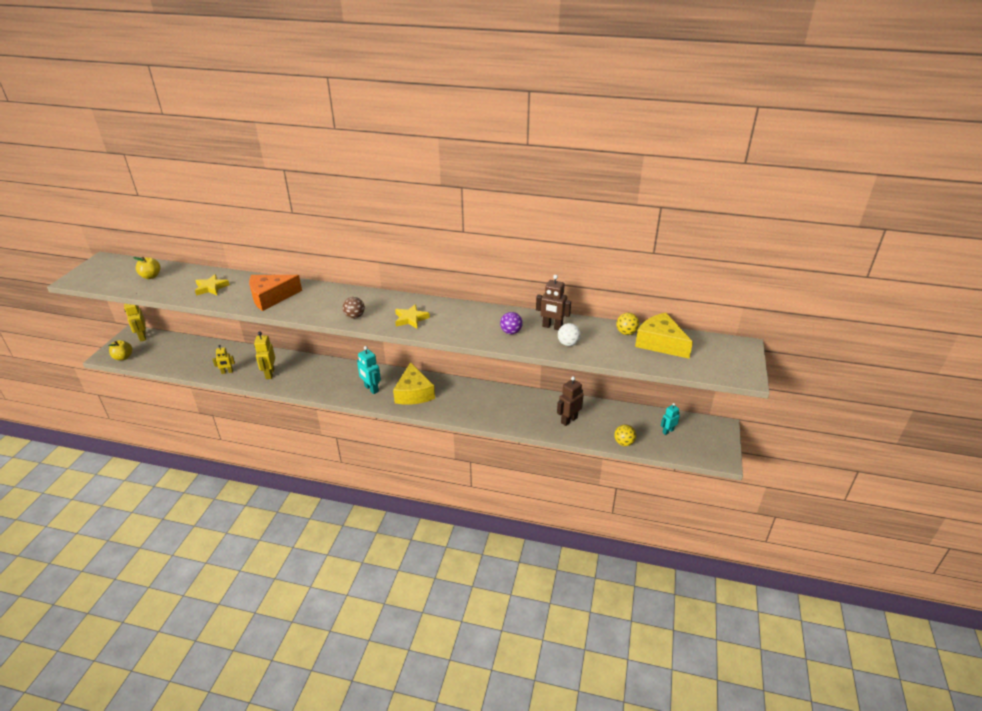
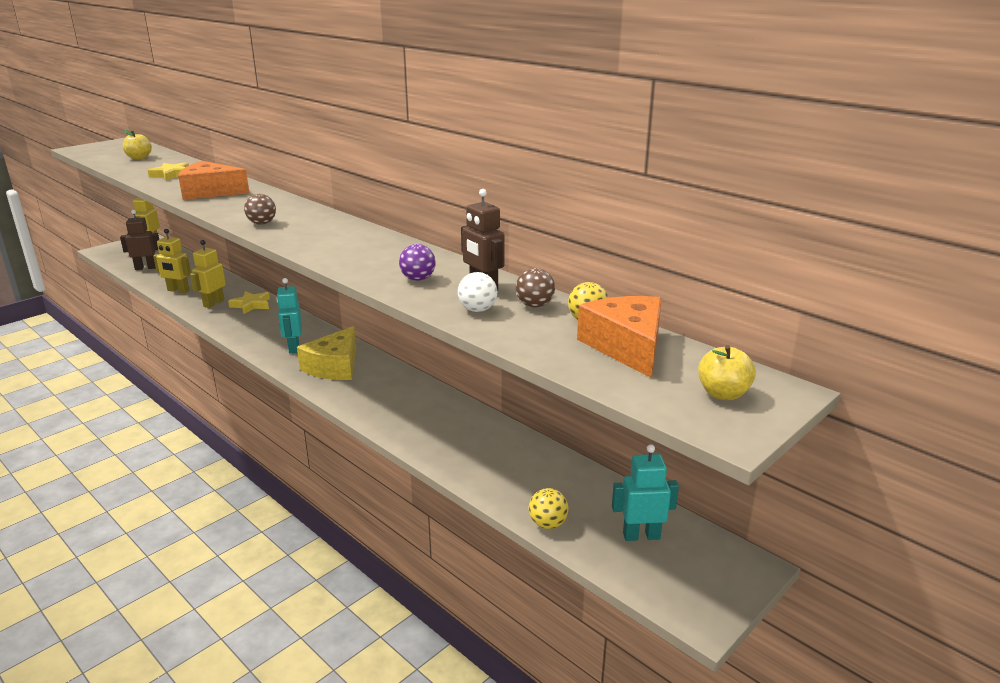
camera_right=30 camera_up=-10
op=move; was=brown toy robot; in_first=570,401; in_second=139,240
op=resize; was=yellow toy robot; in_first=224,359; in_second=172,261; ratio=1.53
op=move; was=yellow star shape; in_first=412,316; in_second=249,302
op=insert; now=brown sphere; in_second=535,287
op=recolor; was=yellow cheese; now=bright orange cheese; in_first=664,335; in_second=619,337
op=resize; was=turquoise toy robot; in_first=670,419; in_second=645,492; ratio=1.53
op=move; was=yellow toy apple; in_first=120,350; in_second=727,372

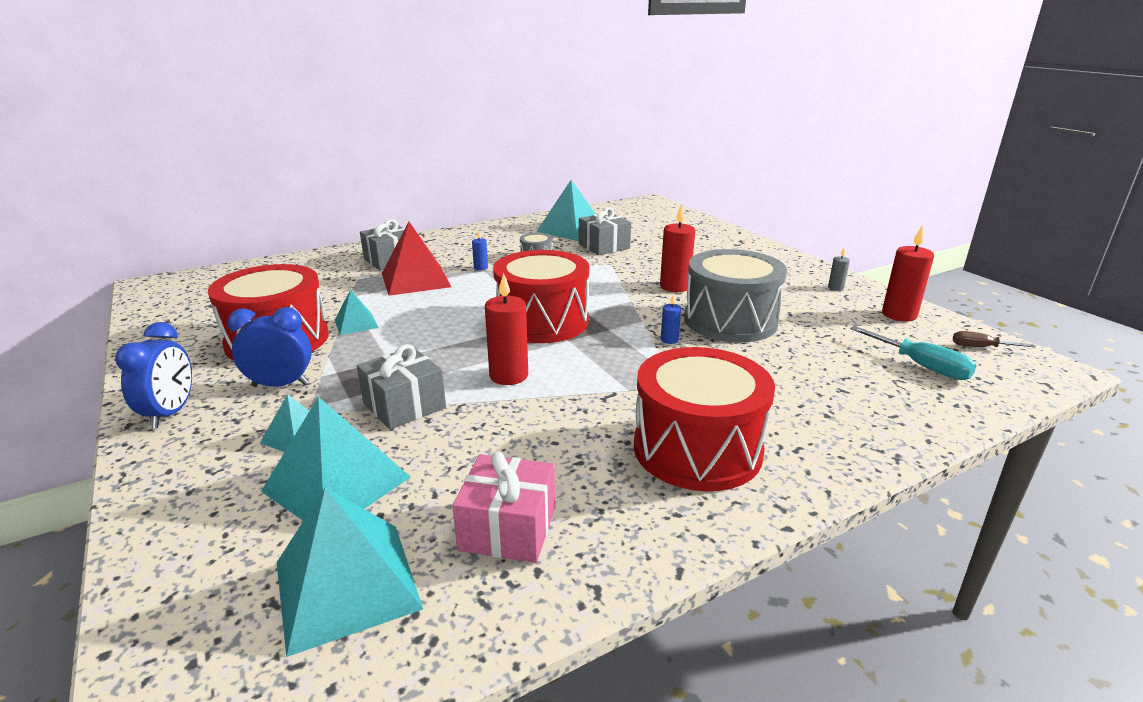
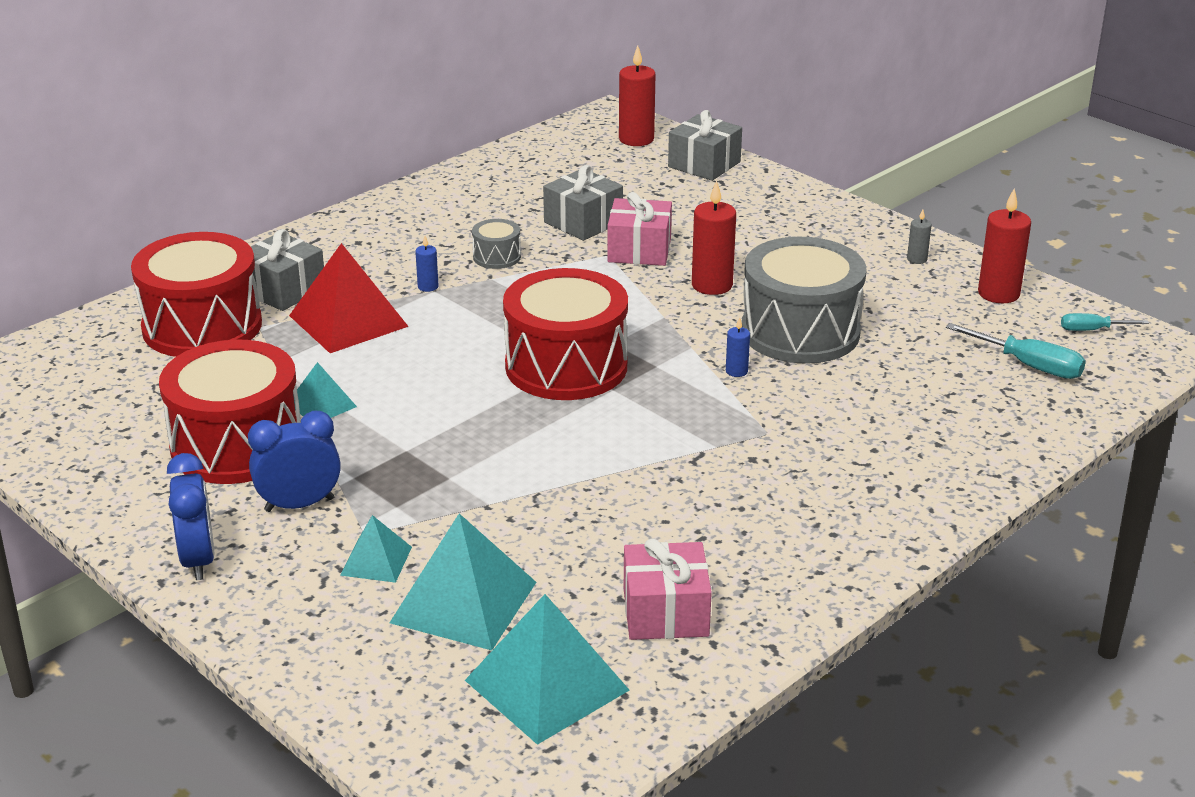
camera_right=-15 camera_up=5
op=move; was=crimson snare drum; in_first=704,419; in_second=196,294
op=insert; now=rosy present; in_second=639,229
op=move; was=crimson candle; in_first=506,329; in_second=637,95
op=move; was=ash-grey present; in_first=401,387; in_second=705,145
op=recolor; was=brown screwdriver; now=turquoise screwdriver; in_first=994,339; in_second=1105,322
op=delete; was=turquoise pyramid shape; in_first=565,210

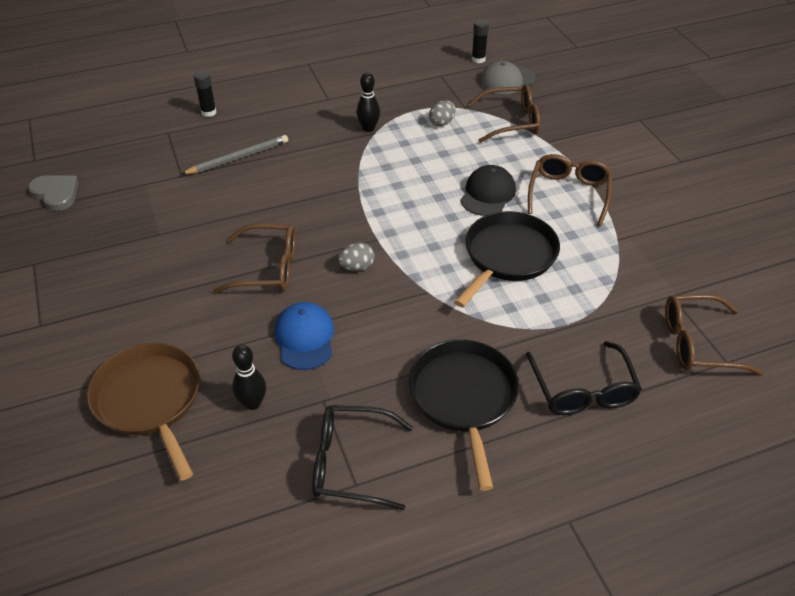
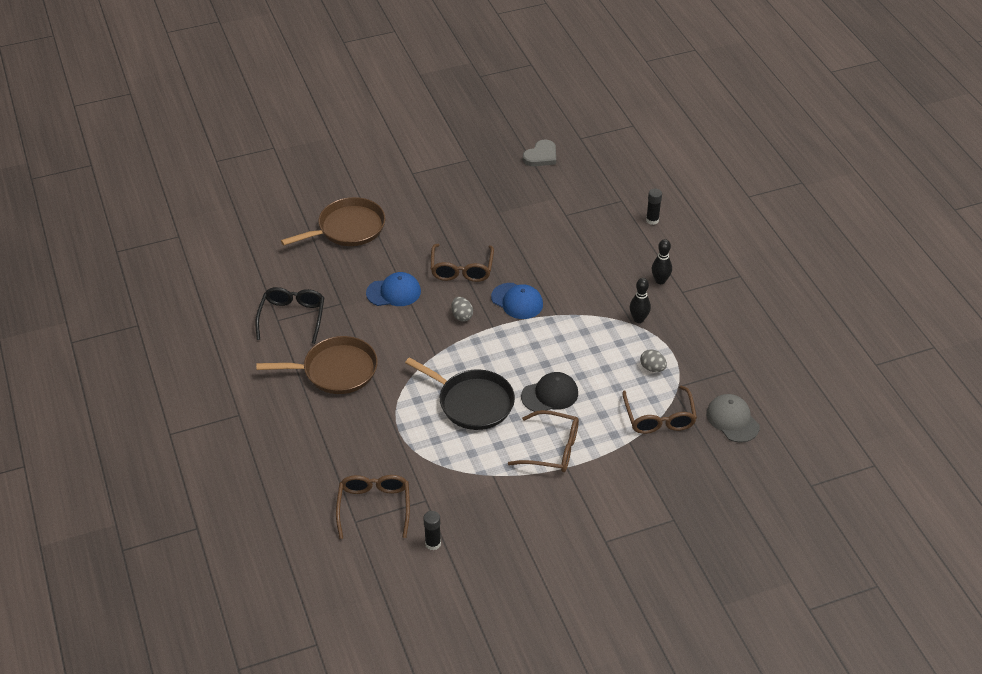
camera_right=90 camera_up=0
op=recolor; was=black skillet; now=brown skillet; in_first=464,415; in_second=317,365
op=move; was=black glue; in_first=480,41; in_second=432,531
op=insert; now=royal blue baseball cap; in_second=517,301
op=rotate; was=black baseball cap; in_first=488,190; in_second=549,392; clockwise=-45
op=move; was=black bowling pin; in_first=249,377; in_second=662,261
op=delete; was=ash-grey lead pencil; in_first=234,155
op=delete; was=black glasses; in_first=584,378

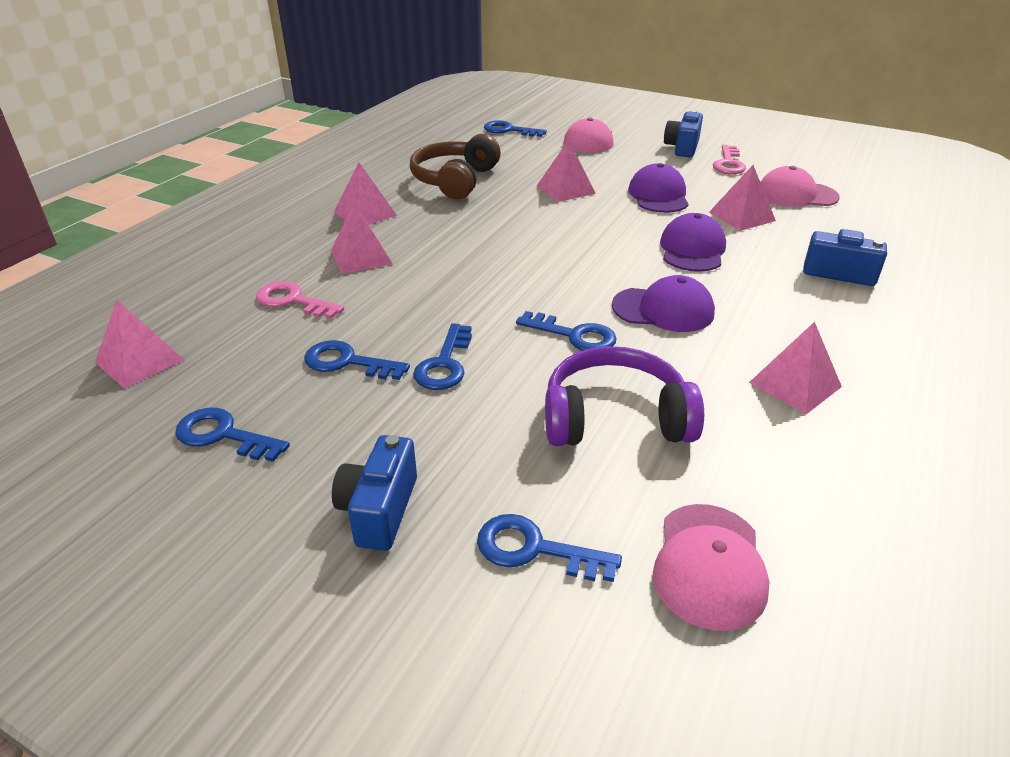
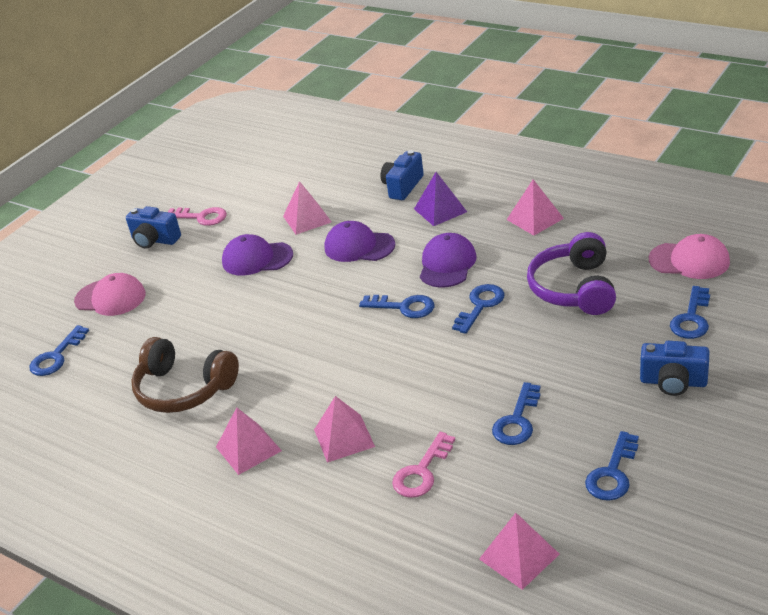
camera_right=-80 camera_up=0
op=move; was=royal blue door key; in_first=442,356; in_second=396,306
op=insert; now=violet pyramid shape; in_second=440,199
op=delete; was=rosy pyramid shape; in_first=566,171
op=delete; was=rosy baseball cap; in_first=800,186

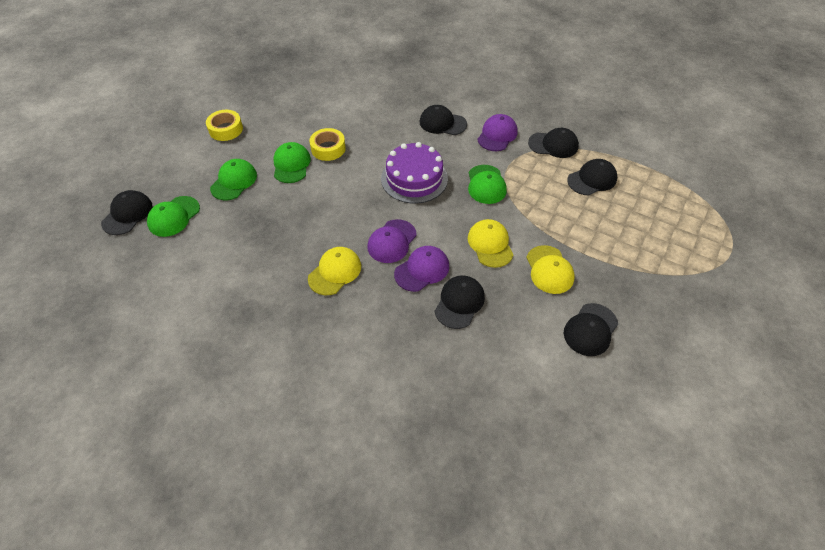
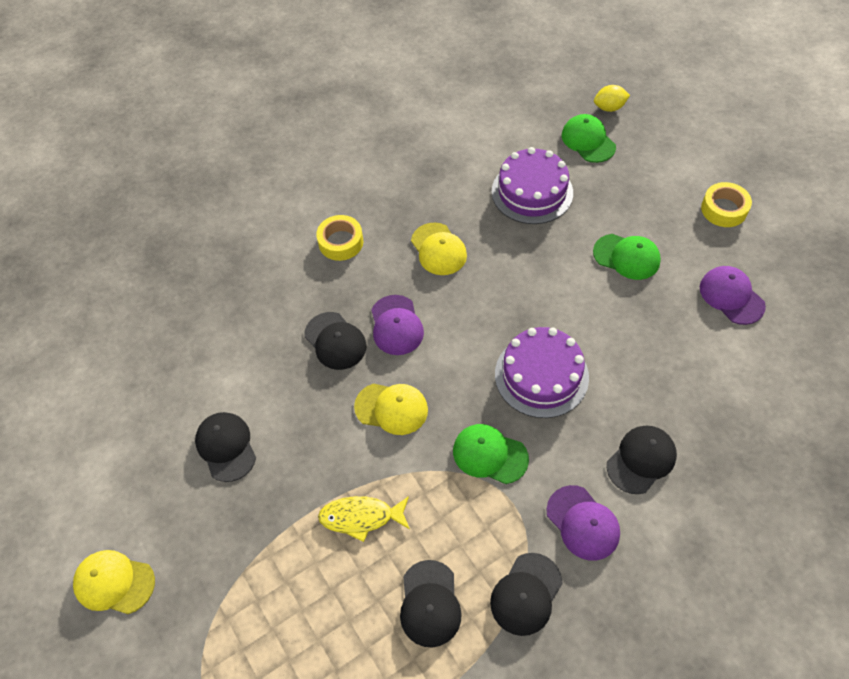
camera_right=120 camera_up=5
op=move; was=yellow baseball cap; in_first=550,269; in_second=114,582
op=move; was=yellow sticky tape; in_first=327,144; in_second=340,238
op=insert; now=yellow fish; in_second=364,519
op=insert; now=violet cake; in_second=532,185
op=replace; was=black baseball cap; now=yellow toy lemon; in_first=126,212; in_second=612,98
op=move; was=violet baseball cap; in_first=392,241; in_second=733,295
op=delete; was=green baseball cap; in_first=233,179

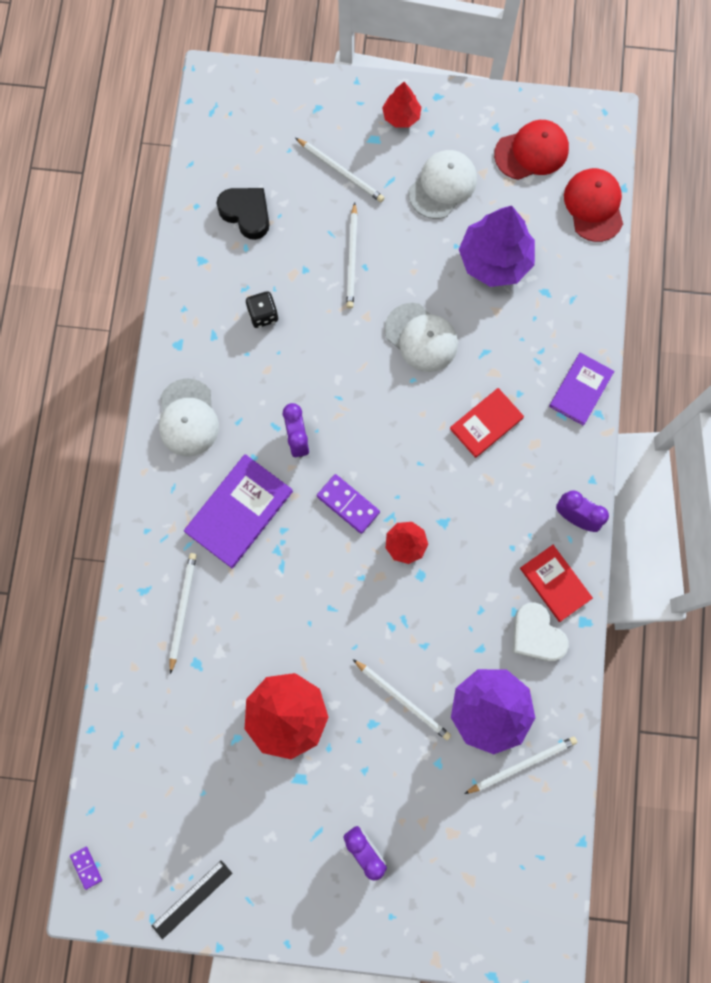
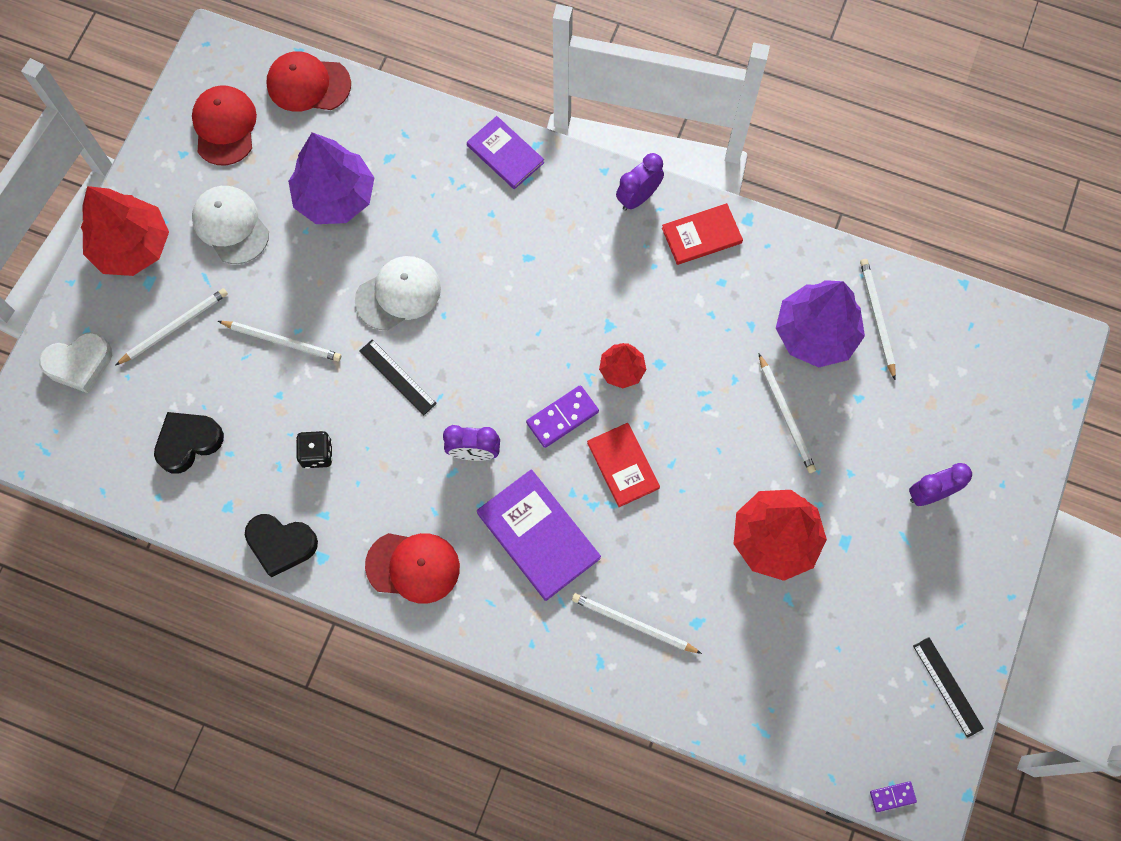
camera_right=-75 camera_up=-5
op=move; was=white love heart; in_first=540,631; in_second=75,362
op=resize; was=crimson toy tree; in_first=401,105; in_second=125,231; ratio=1.88
op=insert; now=black love heart; in_second=281,545
op=insert; now=black straightedge; in_second=398,377
op=recolor; was=white baseball cap; now=crimson baseball cap; in_first=189,417; in_second=412,568
op=move; was=crimson book; in_first=487,423; in_second=623,465
op=rotate; was=white lead pencil; in_first=402,699; in_second=787,413; clockwise=105

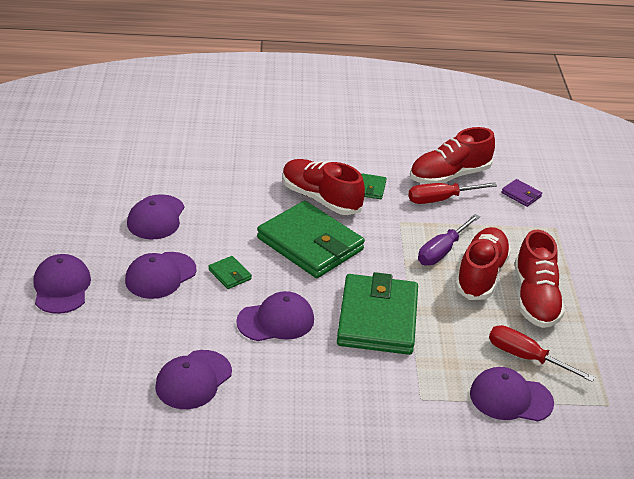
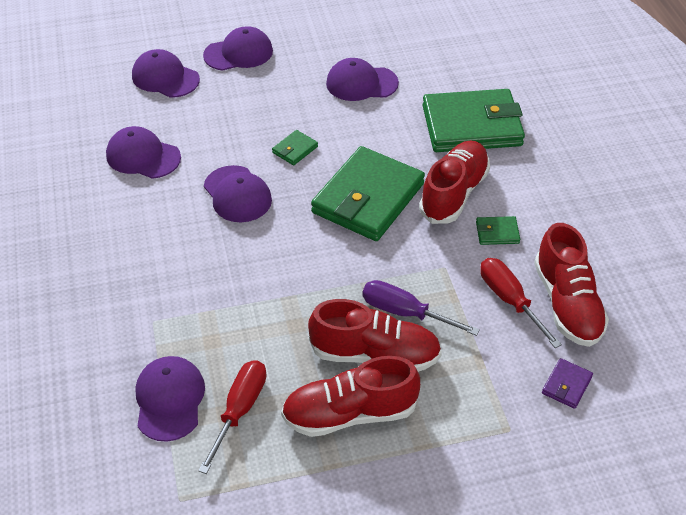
camera_right=80 camera_up=10
op=move; was=violet baseball cap; in_first=160,275; in_second=166,73
op=move; was=green billfold; in_first=377,313; in_second=473,120
op=rotate; was=crimson lace-up shoe; in_first=452,155; in_second=571,285; clockwise=-150

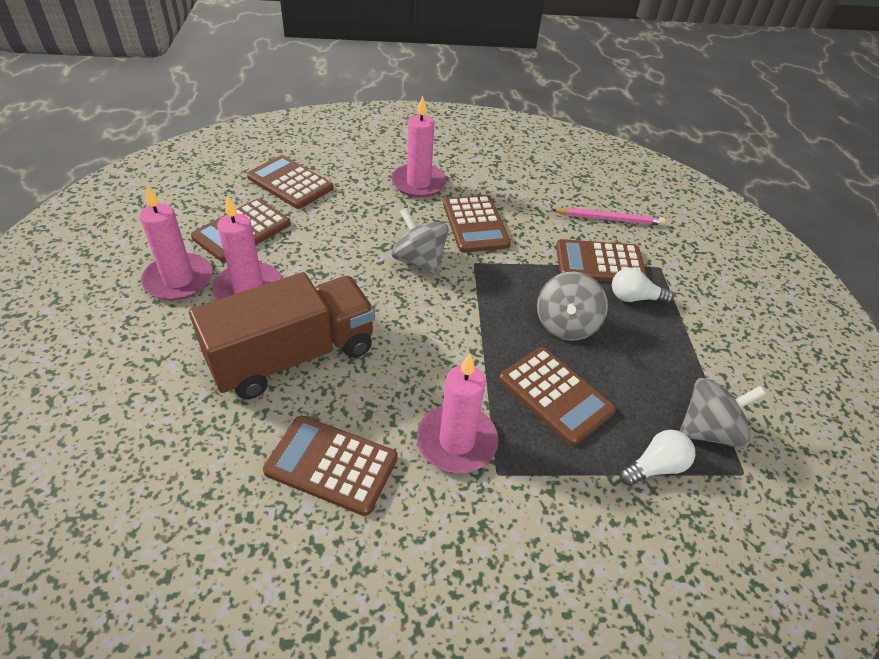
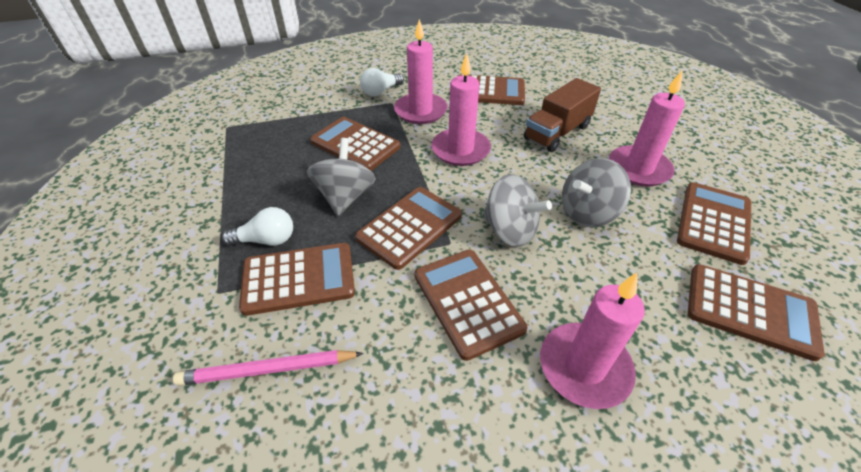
camera_right=170 camera_up=0
op=insert; now=brown calculator; in_second=408,228
op=move; was=white lightbulb; in_first=657,458; in_second=382,82
op=move; was=rosy candle; in_first=176,242; in_second=461,109
op=resize; was=brown lorry; in_first=282,335; in_second=562,115; ratio=0.66
op=move; was=ash-grey whirligig; in_first=723,413; in_second=596,193

